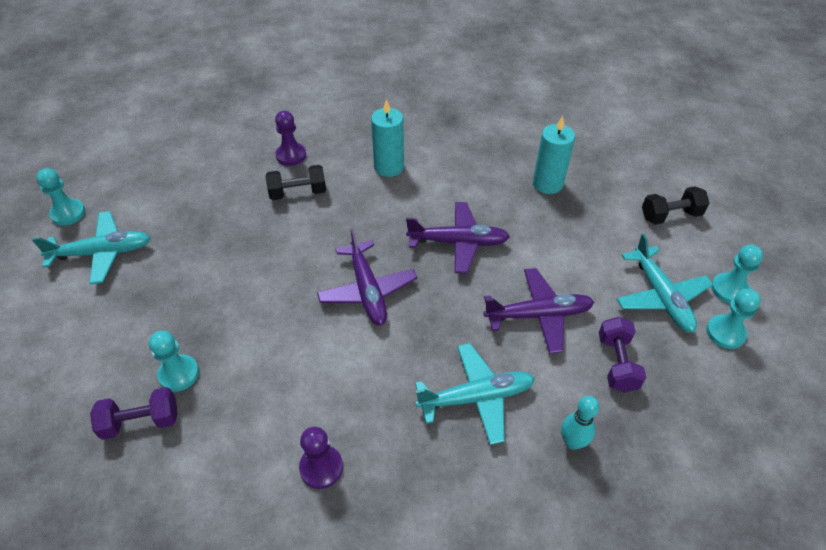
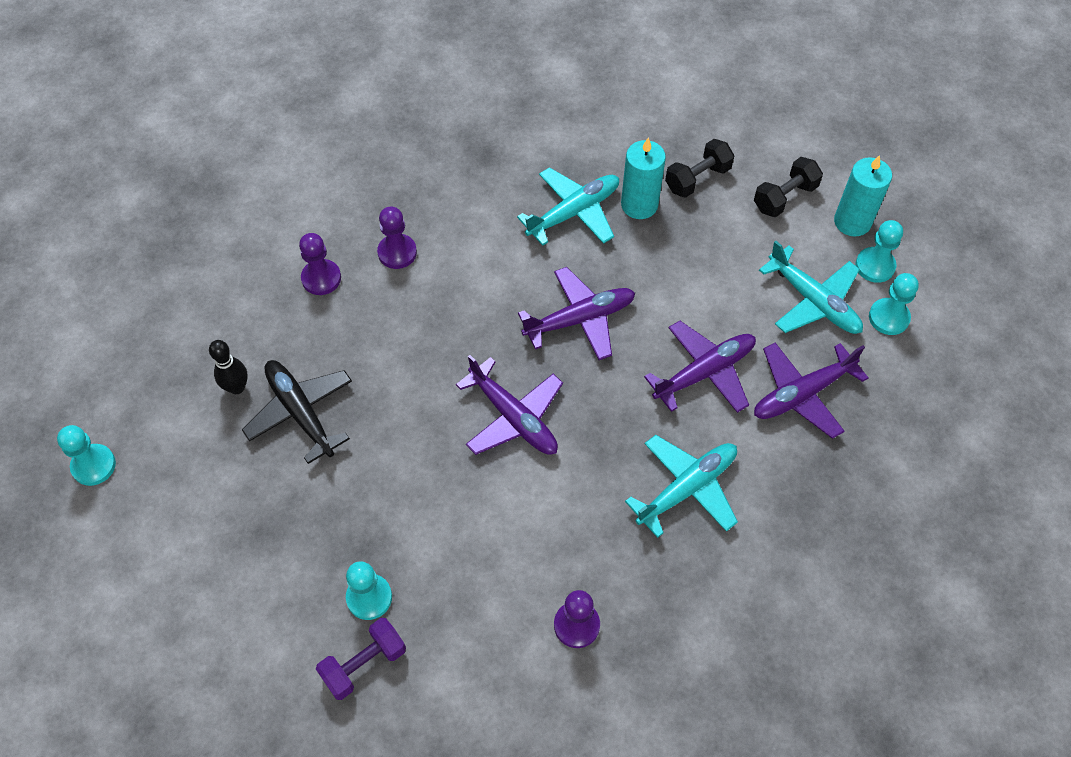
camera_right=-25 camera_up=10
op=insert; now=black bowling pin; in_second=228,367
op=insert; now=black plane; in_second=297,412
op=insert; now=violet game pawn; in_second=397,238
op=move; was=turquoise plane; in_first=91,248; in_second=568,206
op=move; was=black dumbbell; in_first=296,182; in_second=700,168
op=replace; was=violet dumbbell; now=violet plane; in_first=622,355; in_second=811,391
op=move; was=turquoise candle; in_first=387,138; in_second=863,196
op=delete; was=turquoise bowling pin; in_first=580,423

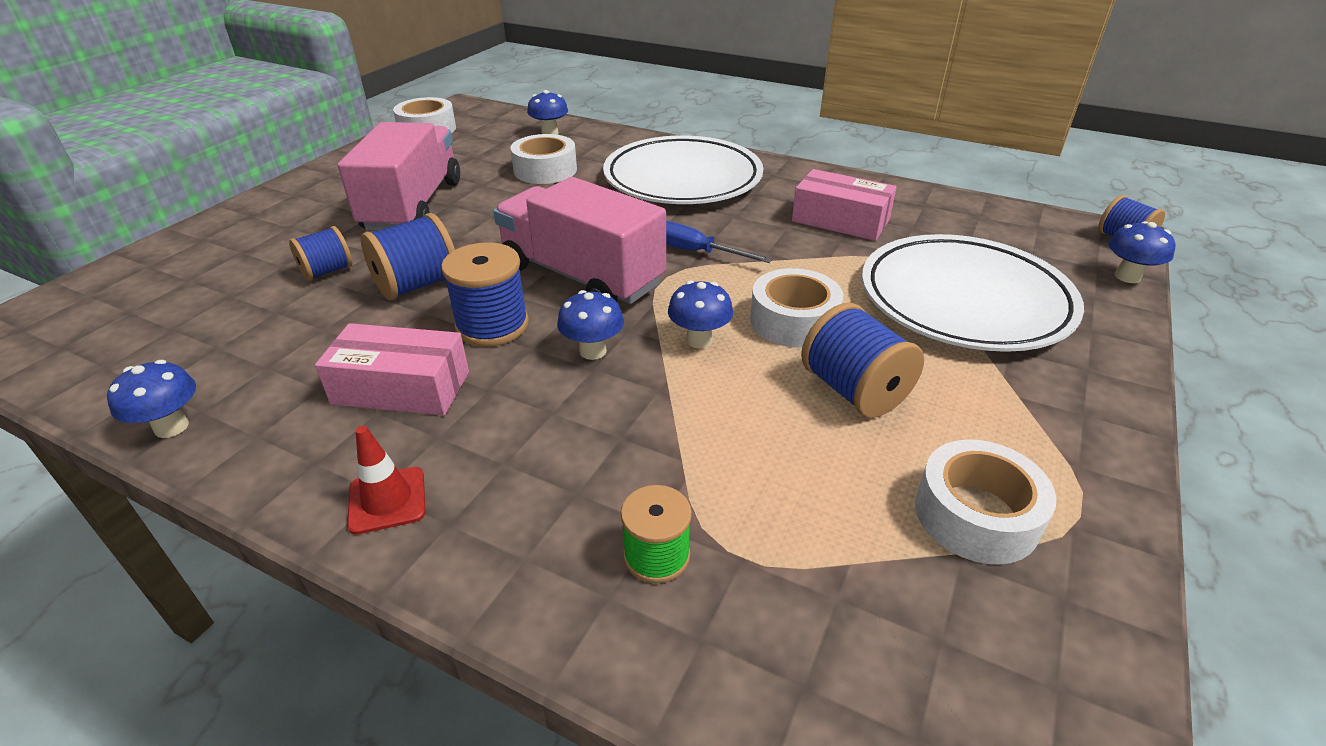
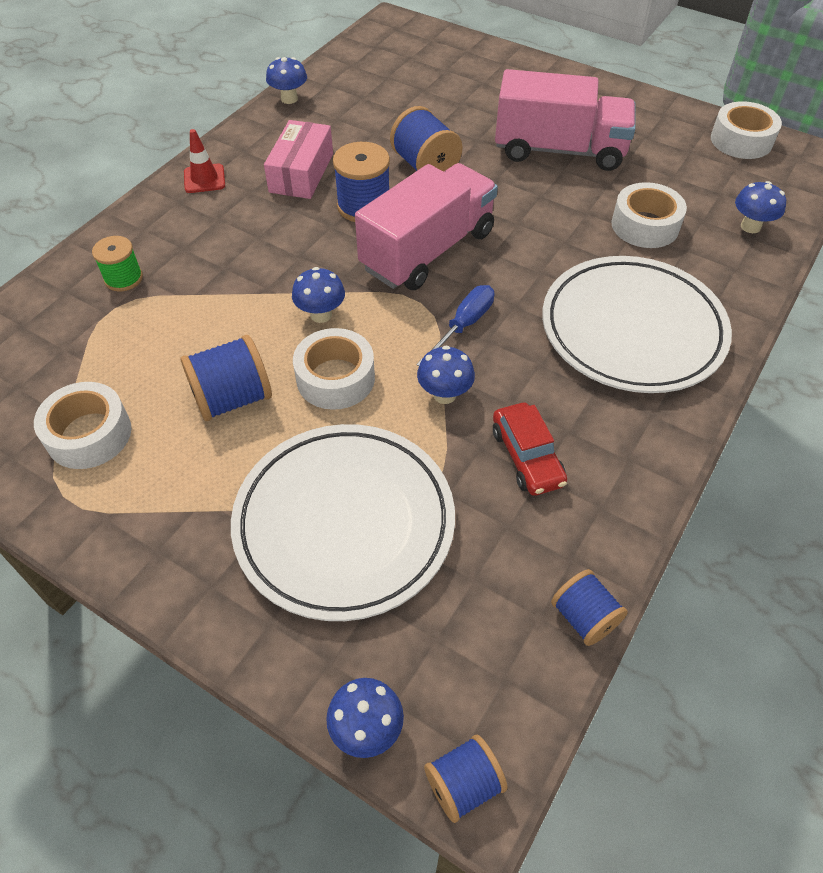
camera_right=95 camera_up=15
op=move; was=royal blue fungus; in_first=590,325; in_second=446,375
op=replace; was=rosy package; now=crimson car; in_first=844,205; in_second=530,449
op=move; was=royal blue reel of thread; in_first=321,253; in_second=589,607

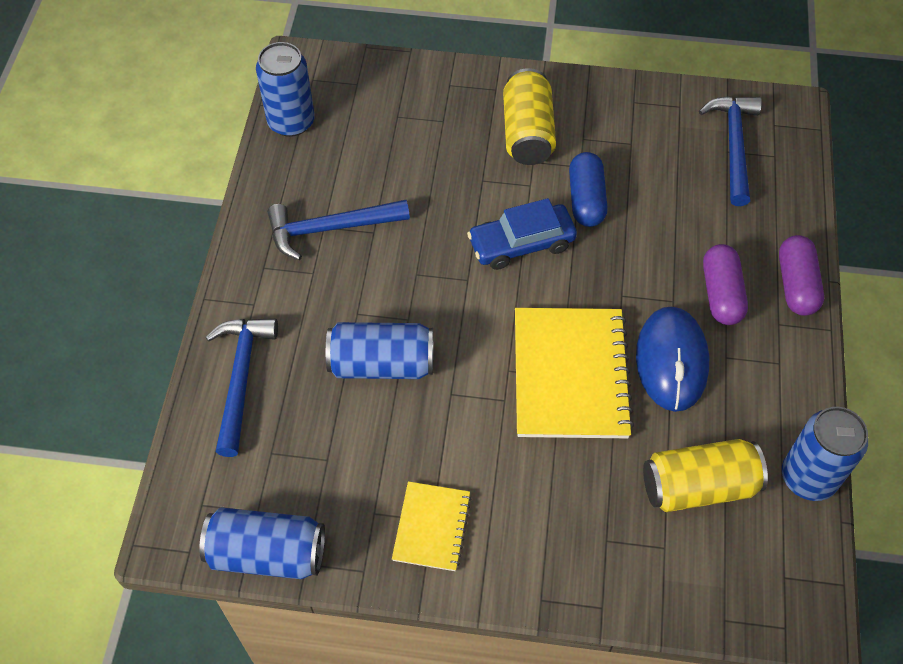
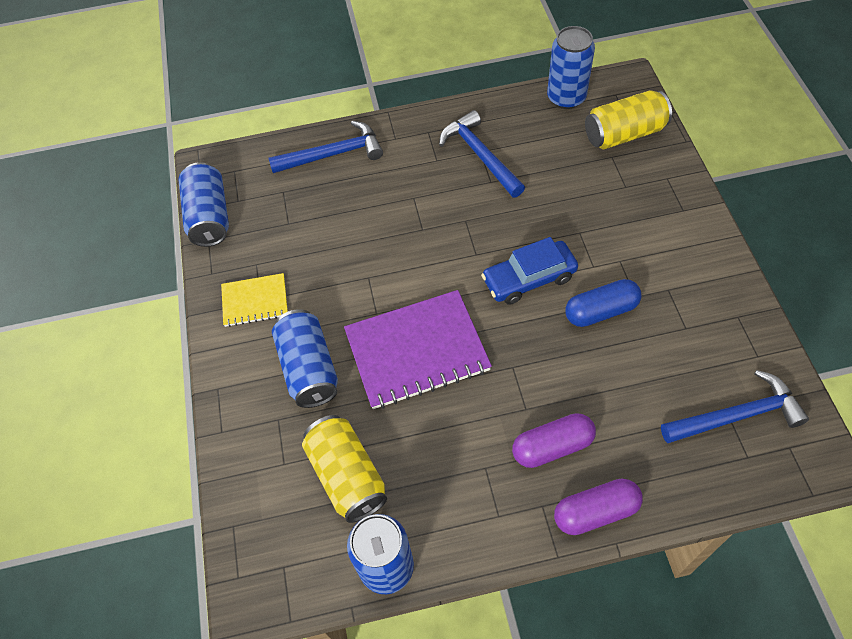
camera_right=75 camera_up=0
op=move; was=royal blue tin; in_first=379,350; in_second=305,358
op=recolor; was=yellow exercise book; now=violet exercise book; in_first=574,373; in_second=418,349
op=rotate; was=royal blue car; in_first=522,234; in_second=529,271; clockwise=-75
op=move; was=yellow tin; in_first=529,116; in_second=628,119
op=delete; was=royal blue mouse; in_first=672,359

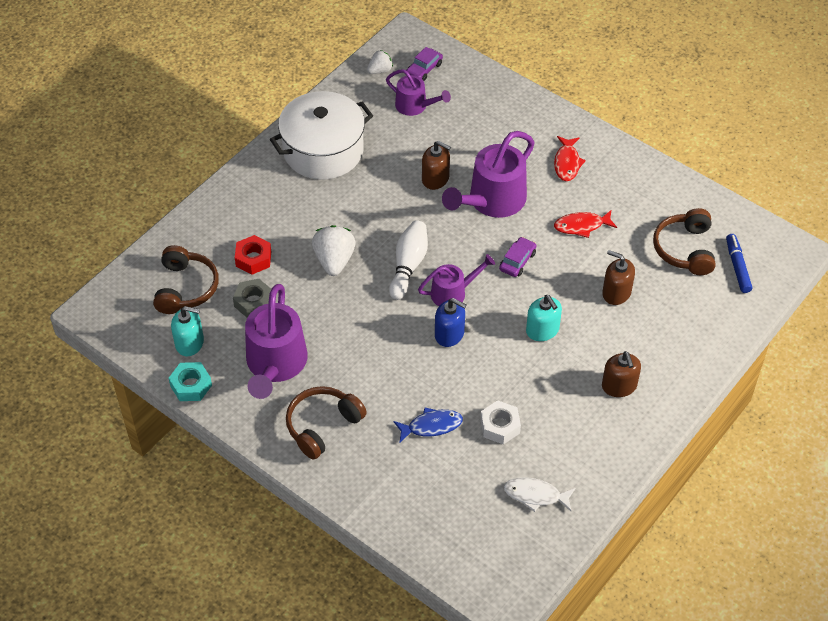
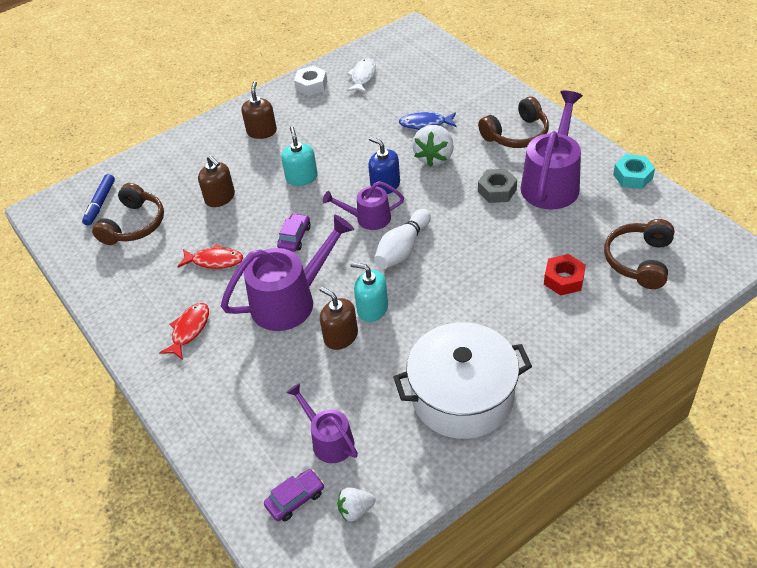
camera_right=-160 camera_up=-5
op=rotate; was=violet car; in_first=517,257; in_second=294,232; clockwise=150
op=move; was=white hex nut; in_first=500,422; in_second=310,81
op=rotate; was=white fish; in_first=539,494; in_second=361,75; clockwise=-105
op=move; was=turquoise soap pump; in_first=187,331; in_second=369,292
op=move; was=white berry; in_first=334,250; in_second=433,146
op=move; was=ash-grey hex nut; in_first=252,298; in_second=497,186

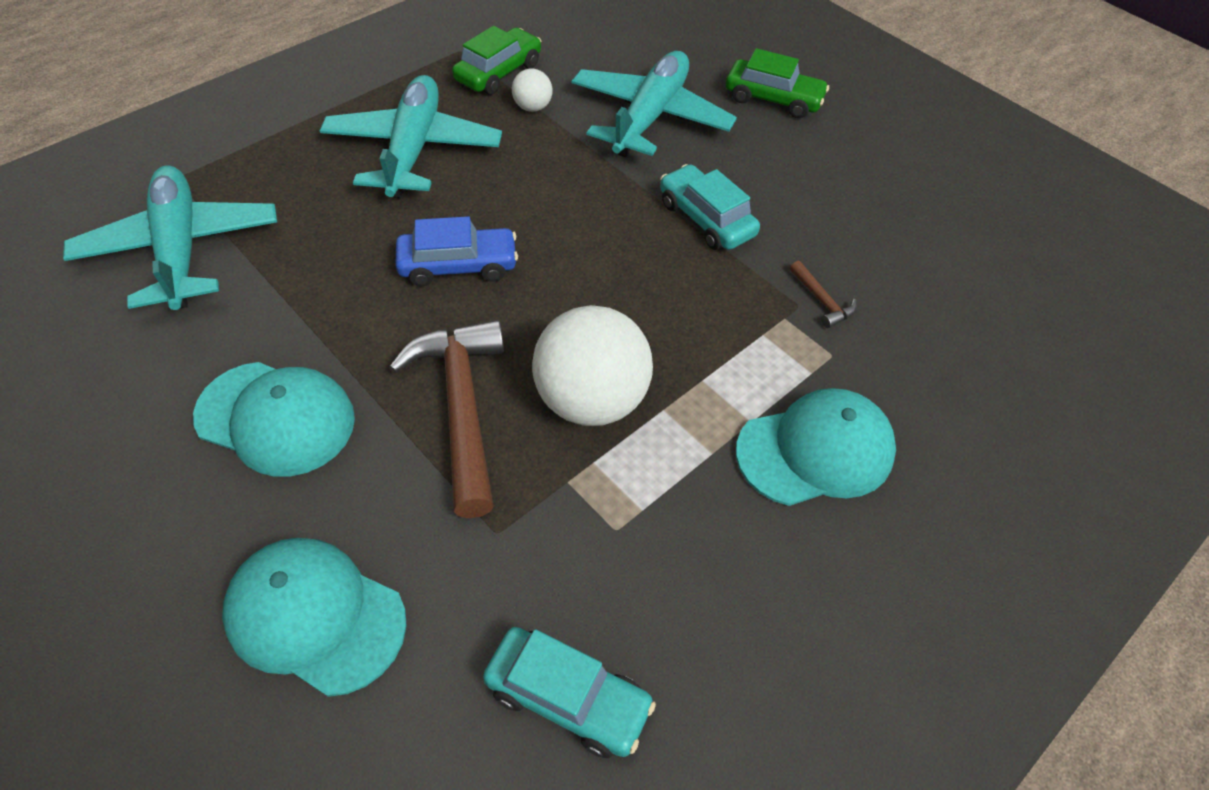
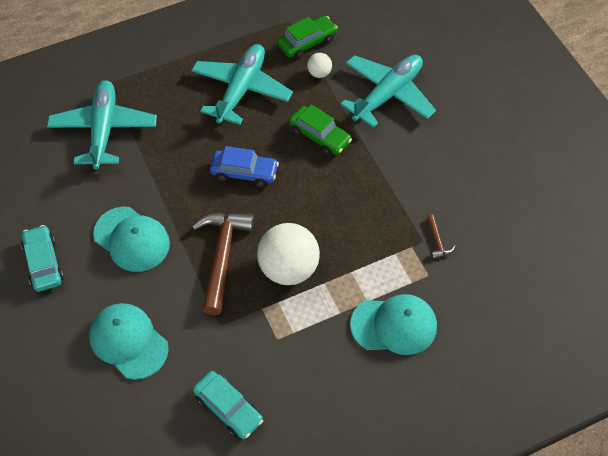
camera_right=20 camera_up=5
op=move; was=turquoise car; in_first=710,207; in_second=42,258
op=move; was=green car; in_first=777,83; in_second=320,130

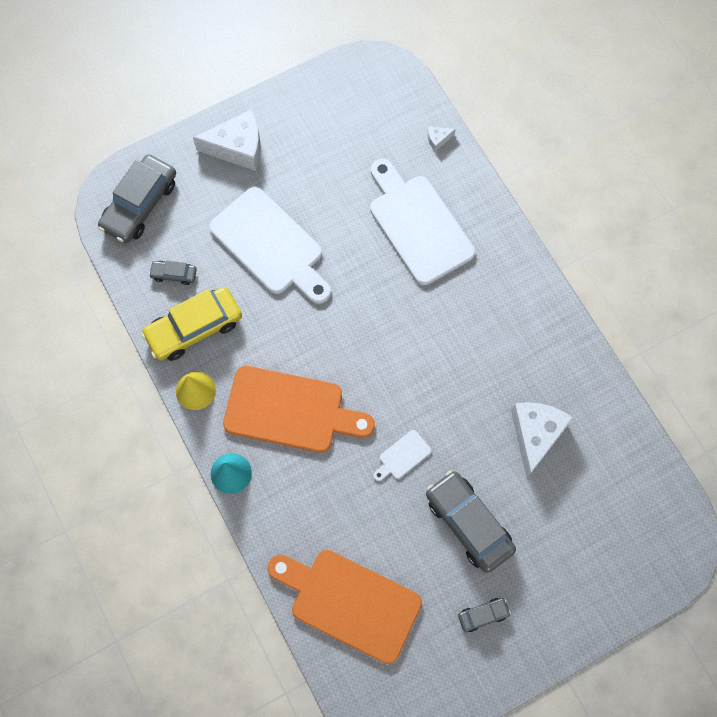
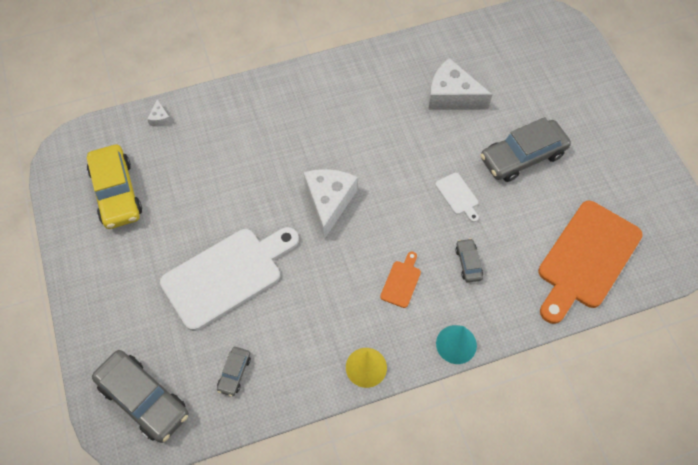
camera_right=-80 camera_up=-10
op=move; was=yellow car; in_first=191,324; in_second=114,186
op=move; was=white cheese; in_first=227,140; in_second=331,204
op=resize; was=bright orange bread board; in_first=299,409; in_second=400,280; ratio=0.42
op=move; was=ash-grey car; in_first=484,615; in_second=469,260
op=delete; was=white bread board; in_first=422,222

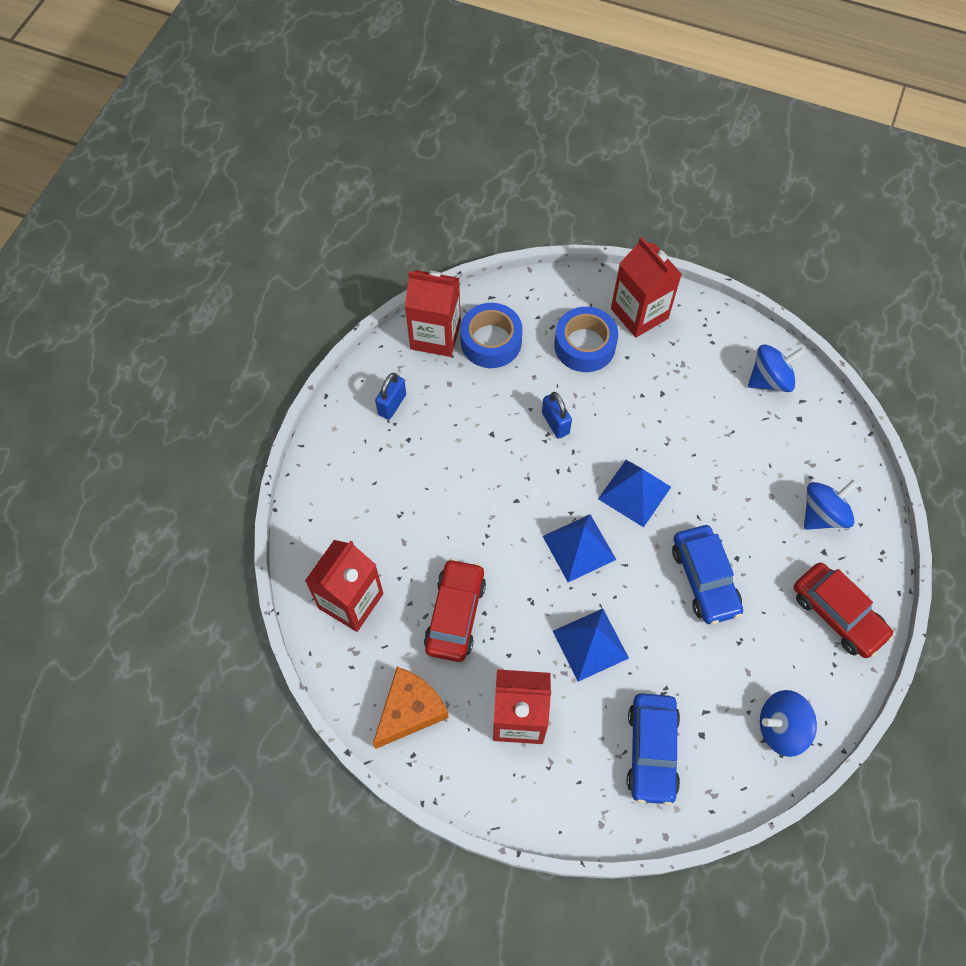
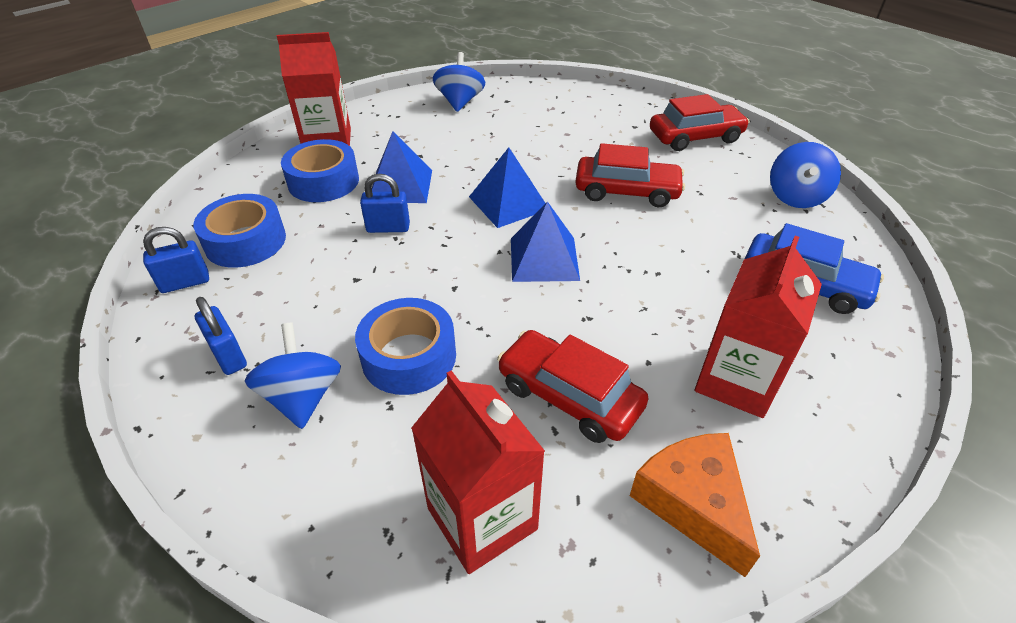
camera_right=-65 camera_up=-20
op=replace; was=crimson juice carton; now=royal blue lock; in_first=433,313; in_second=176,260
op=move; was=royal blue whirligig; in_first=831,504; in_second=293,376
op=insert; now=royal blue sticky tape; in_second=405,346
op=move; was=royal blue pyramid shape; in_first=591,645; in_second=402,167
op=recolor; was=royal blue car; now=crimson car; in_first=707,575; in_second=630,175

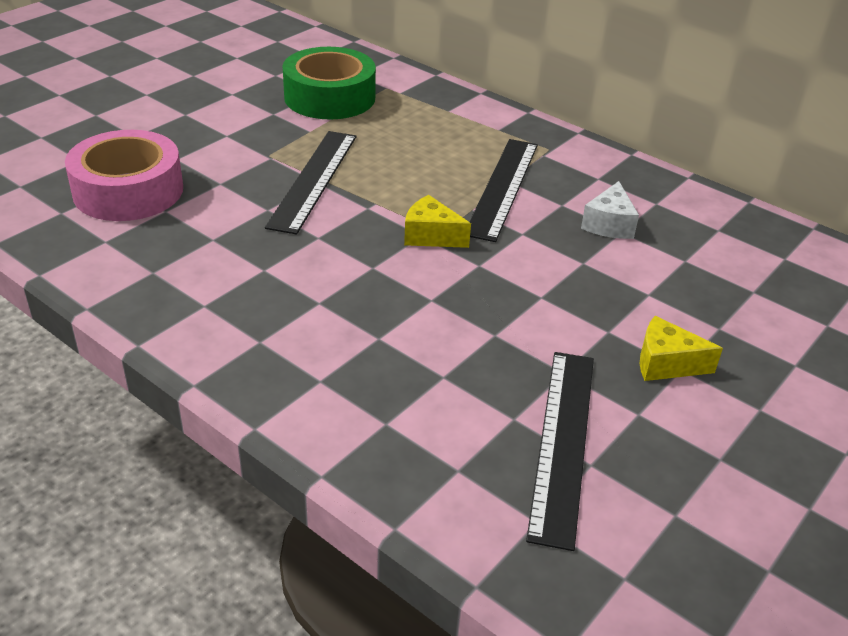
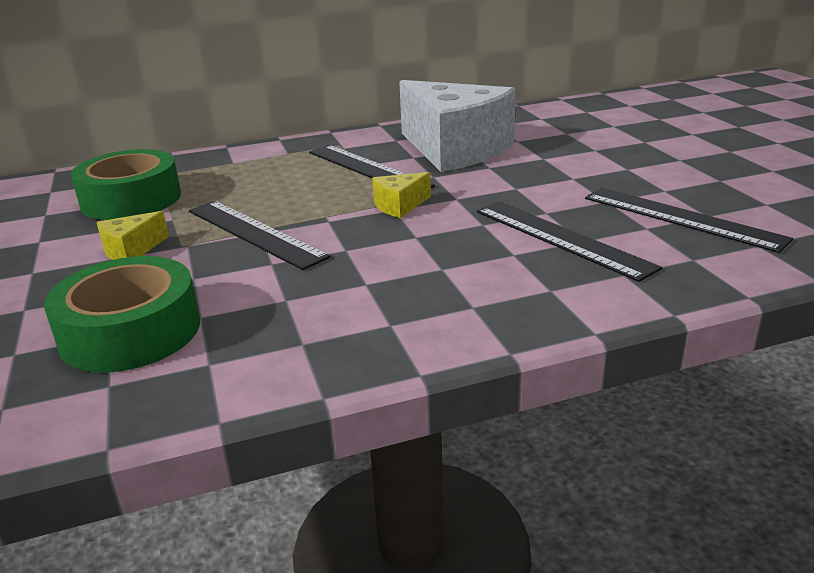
camera_right=-55 camera_up=-10
op=recolor; was=rosy sticky tape; now=green sticky tape; in_first=124,175; in_second=122,314
op=move; was=yellow cheese; in_first=681,348; in_second=133,235
op=resize; was=white cheese; in_first=610,210; in_second=457,126; ratio=2.49
op=insert; now=black straightedge; in_second=569,242

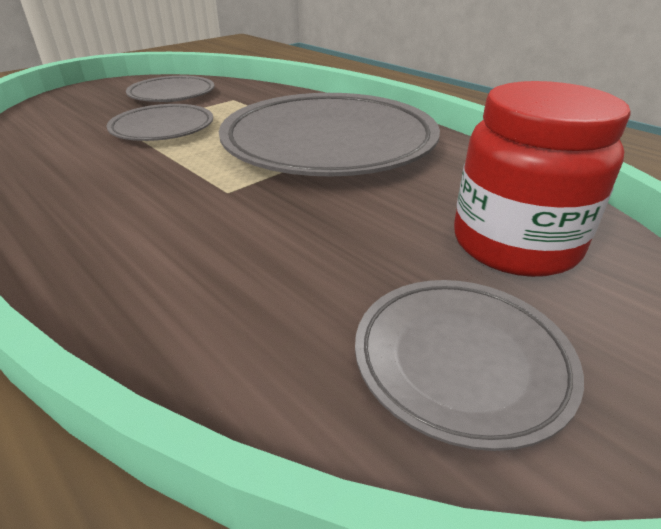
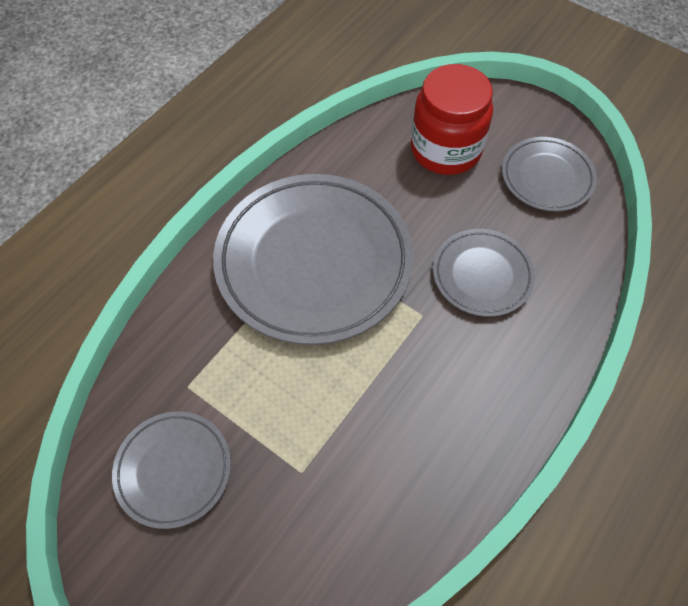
camera_right=-100 camera_up=25
op=move; was=ash-grey dinner plate; in_first=159,122; in_second=484,273

